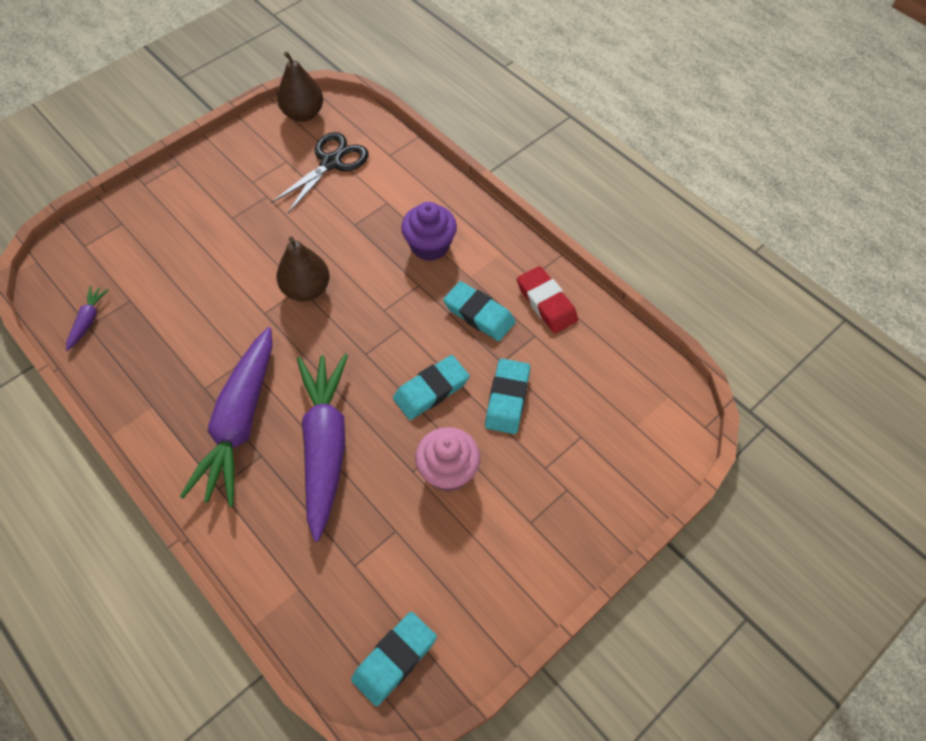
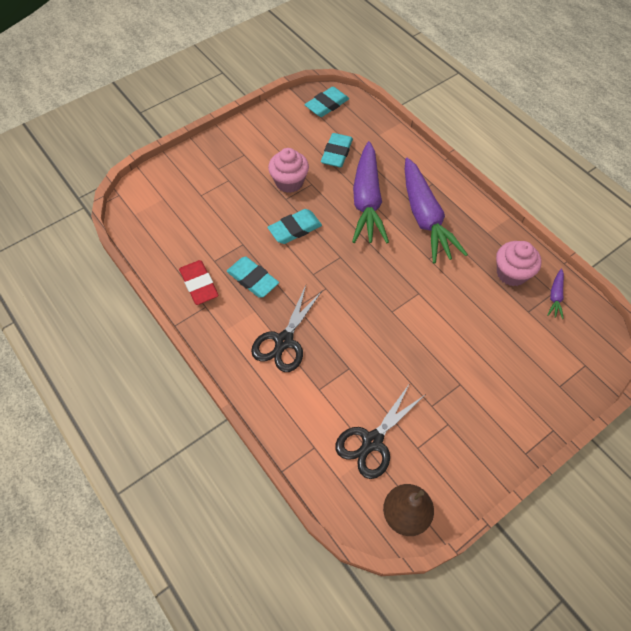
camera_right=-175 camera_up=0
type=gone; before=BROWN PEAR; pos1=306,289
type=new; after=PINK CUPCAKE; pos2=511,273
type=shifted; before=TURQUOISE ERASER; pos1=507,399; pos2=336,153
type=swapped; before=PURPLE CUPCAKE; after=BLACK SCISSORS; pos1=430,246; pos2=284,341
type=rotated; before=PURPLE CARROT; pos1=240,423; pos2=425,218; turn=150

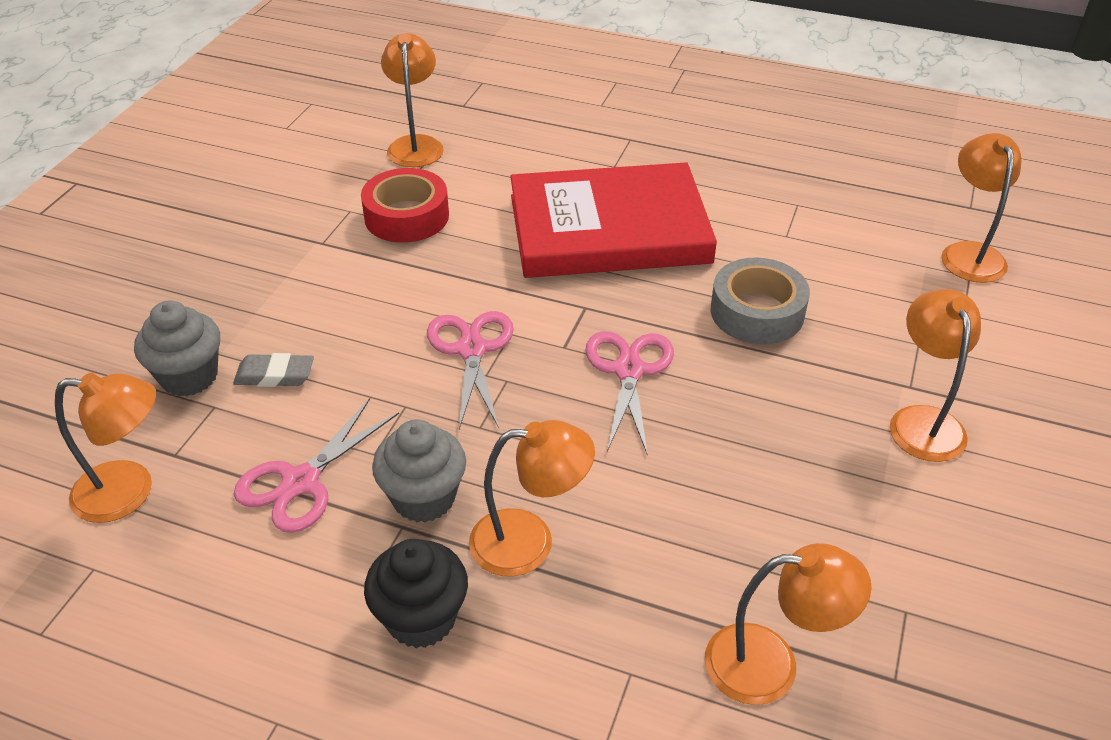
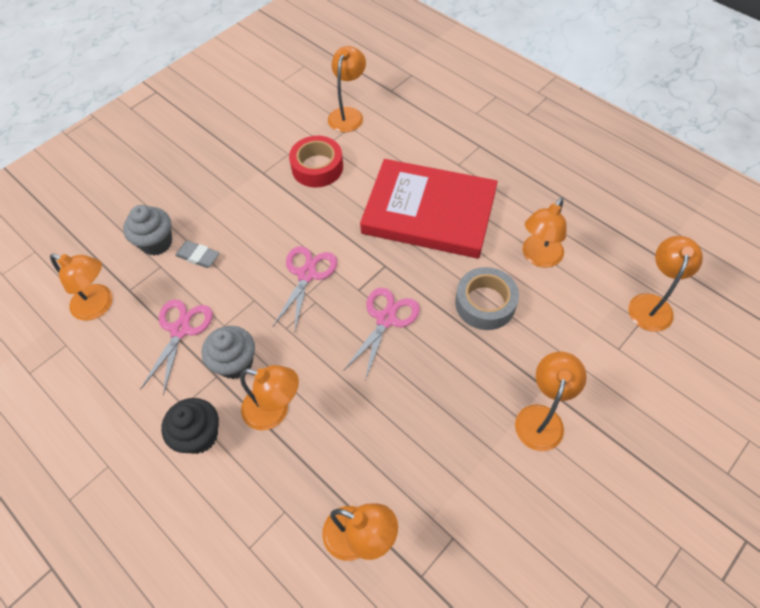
camera_right=25 camera_up=15
type=new; after=ORANGE LAMP; pos2=538,257
type=rotated; before=PINK SCISSORS; pos1=301,482; pos2=180,330; turn=135

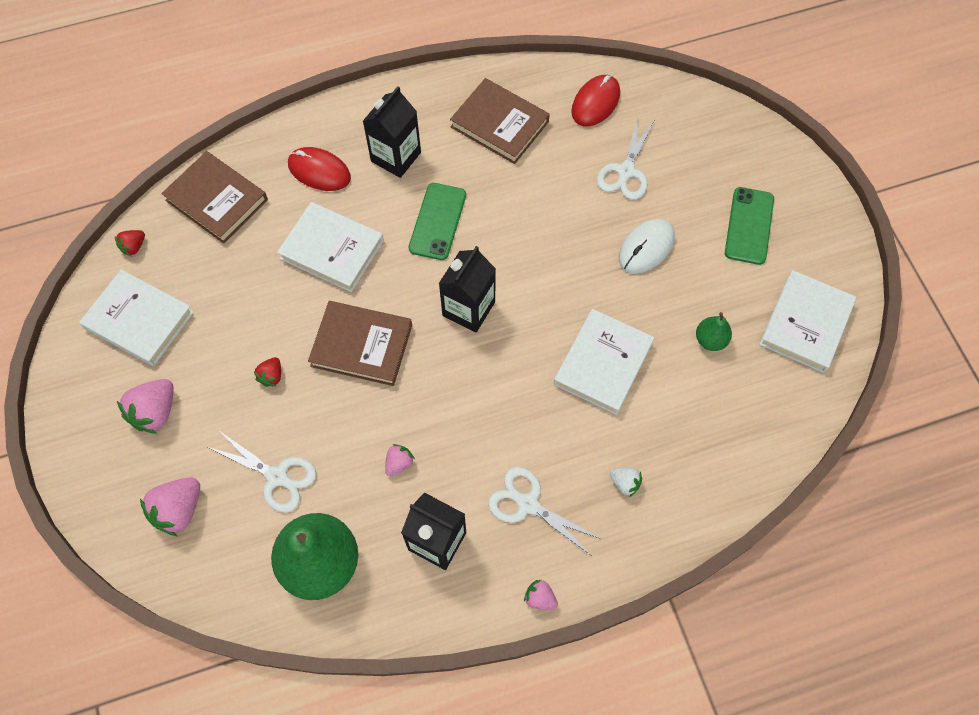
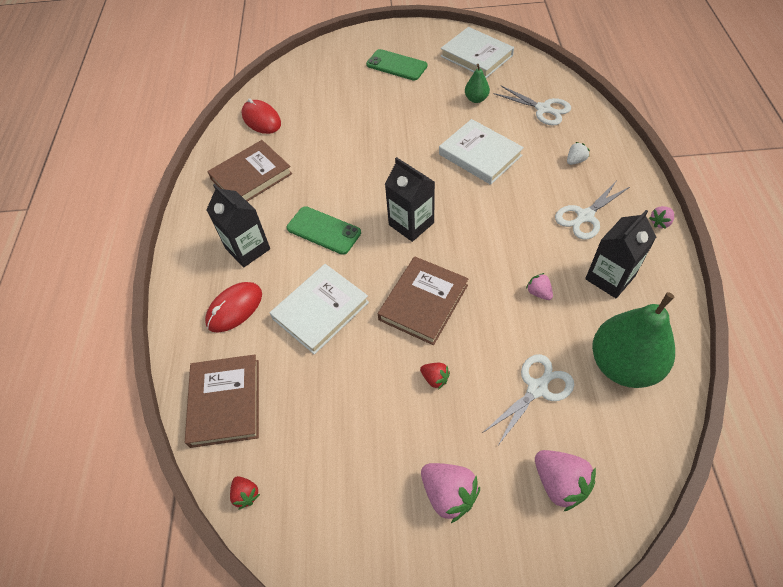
camera_right=-70 camera_up=-10
type=gone; before=WHITE BOOK; pos1=139,320
type=gone; before=WHITE MOUSE; pos1=646,247
type=shifted; before=WHITE SCISSORS; pos1=626,171; pos2=543,109
type=rotated; before=BROWN BOOK; pos1=216,200; pos2=225,402; turn=-60

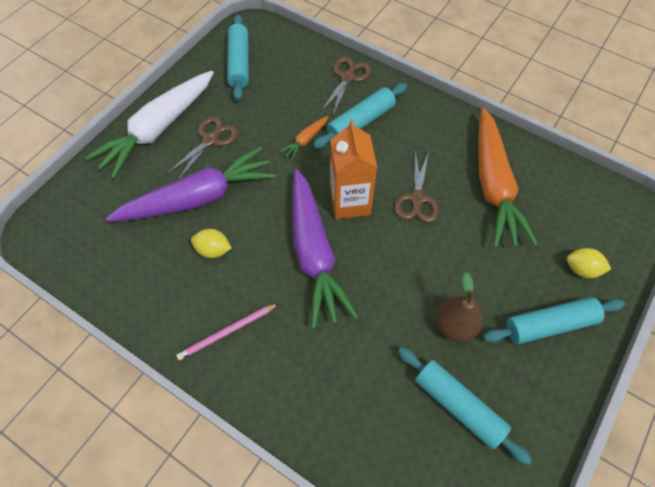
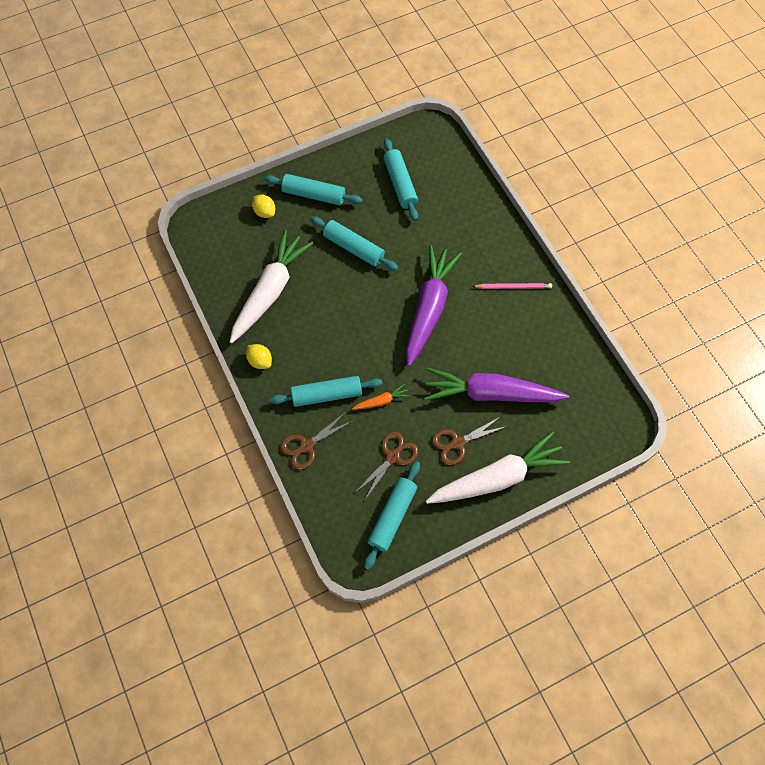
camera_right=-150 camera_up=5
type=gone; before=ORANGE CARTON; pos1=350,202
type=gone; before=BROWN PEAR; pos1=455,325
type=new; after=TURQUOISE ROLLING PIN; pos2=353,248
type=shifted; before=YELLOW LEMON; pos1=213,250; pos2=260,361
type=shifted; before=BROWN SCISSORS; pos1=417,199; pos2=393,456
type=repainted; before=ORANGE CARROT; after=WHITE CARROT; pos1=493,185; pos2=270,291

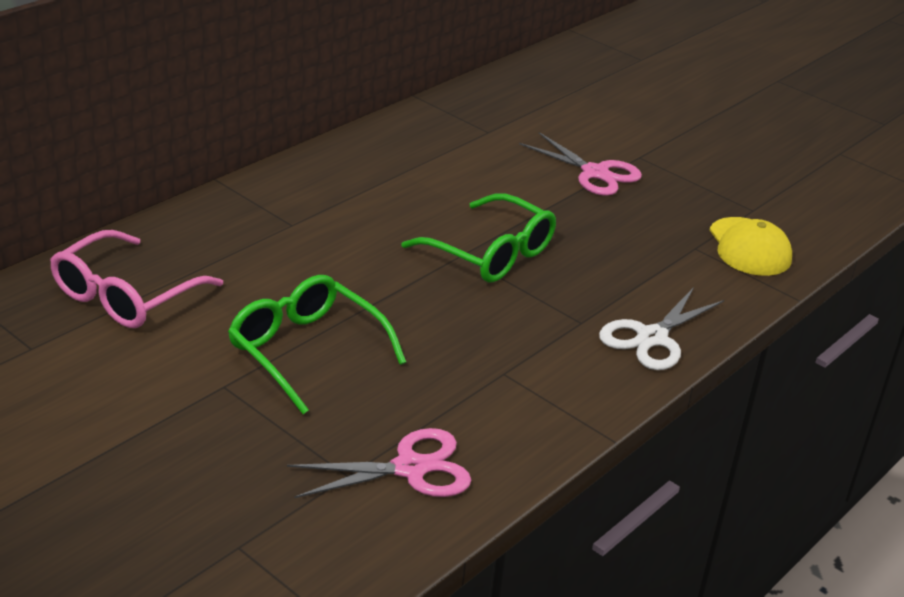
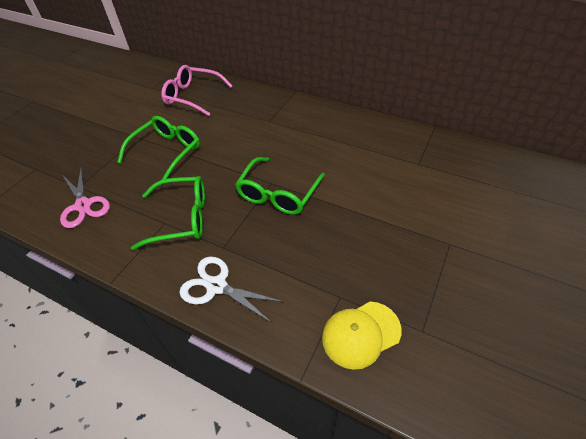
camera_right=80 camera_up=15
type=gone; before=PINK SCISSORS; pos1=595,173
type=new; after=GREEN GLASSES; pos2=182,218

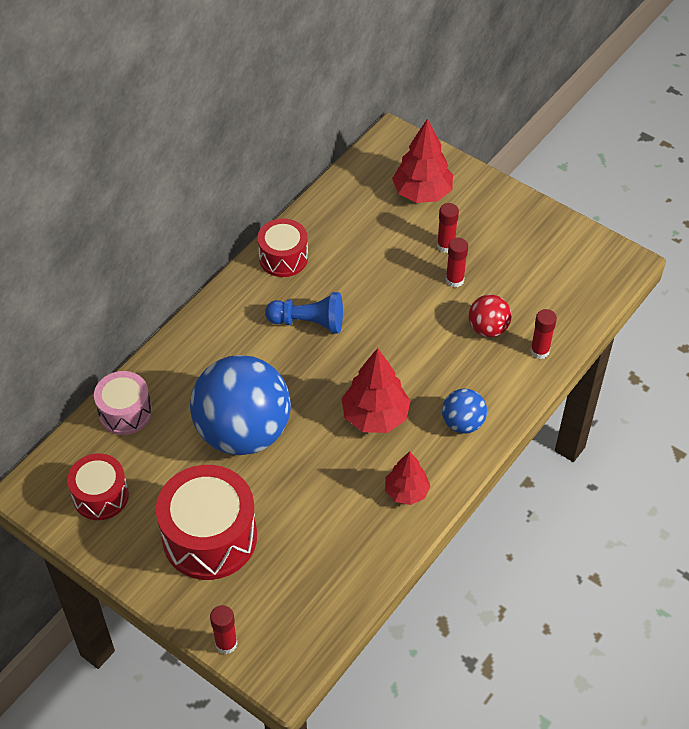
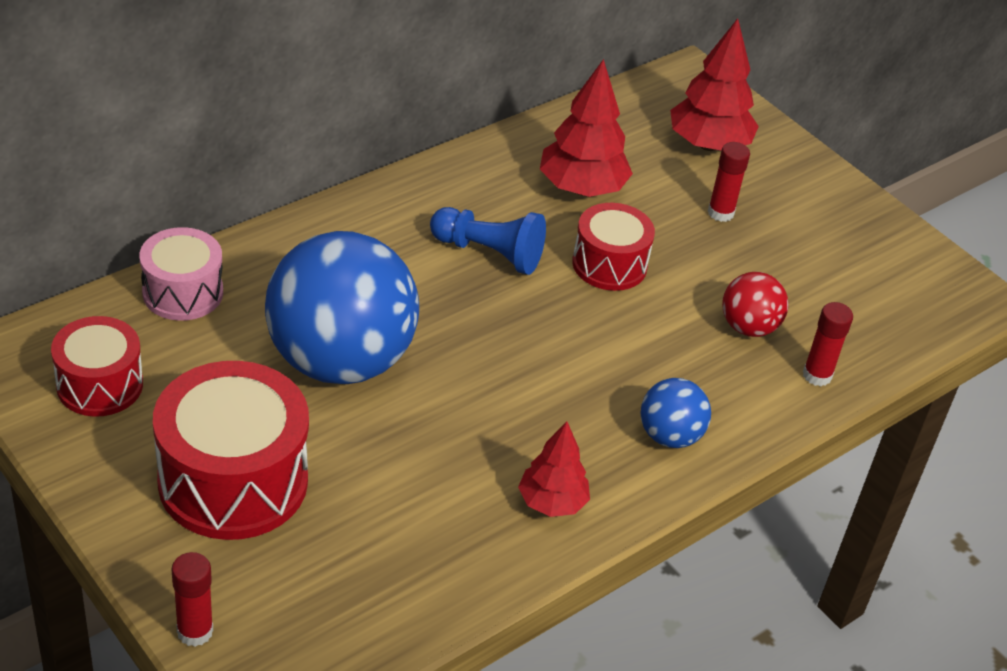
camera_right=10 camera_up=-10
type=gone; before=RED GLUE STICK; pos1=454,280
type=shifted; before=RED DRUM; pos1=283,258; pos2=609,264
type=shifted; before=RED TREE; pos1=375,416; pos2=582,188

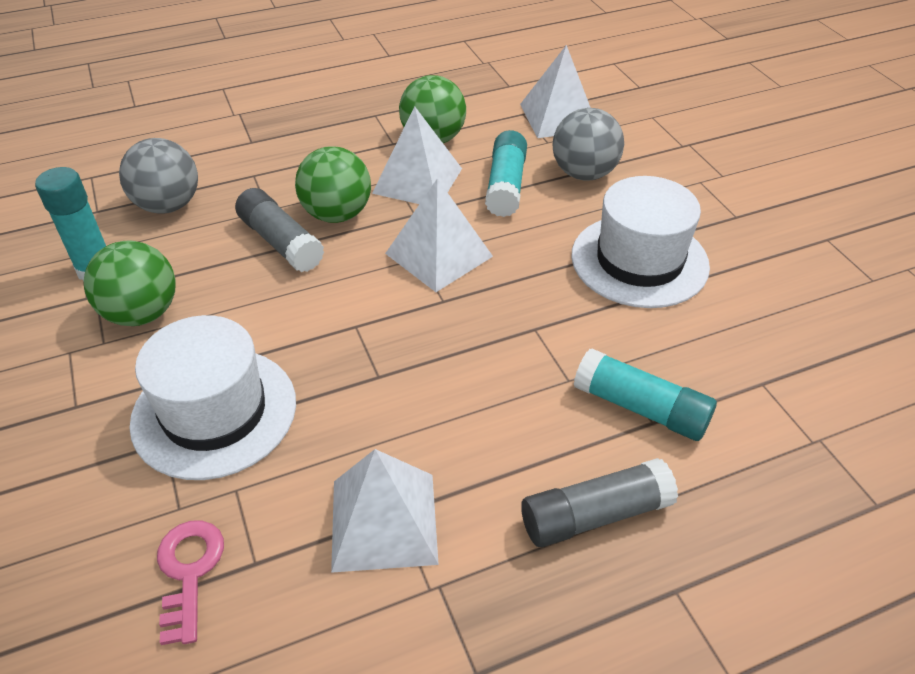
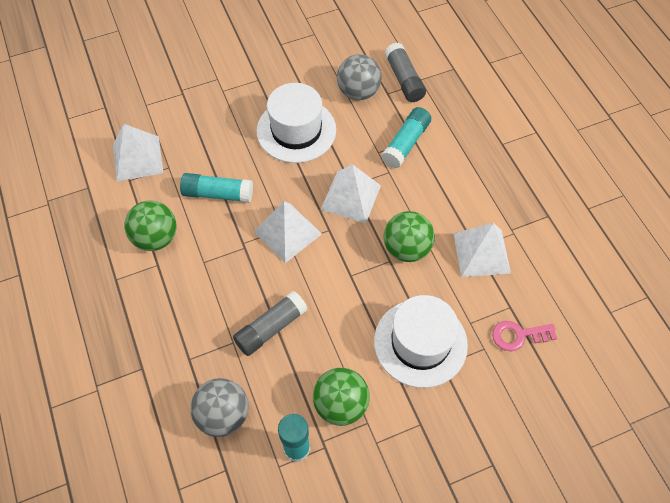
camera_right=-90 camera_up=15
type=shifted; before=GREEN BALL; pos1=337,214; pos2=406,248
type=shifted; before=WHITE PYRAMID; pos1=417,180; pos2=350,197
type=shifted; before=GREY GLUE STICK; pos1=594,515; pos2=404,79
type=shifted; before=GREY BALL; pos1=584,173; pos2=358,92

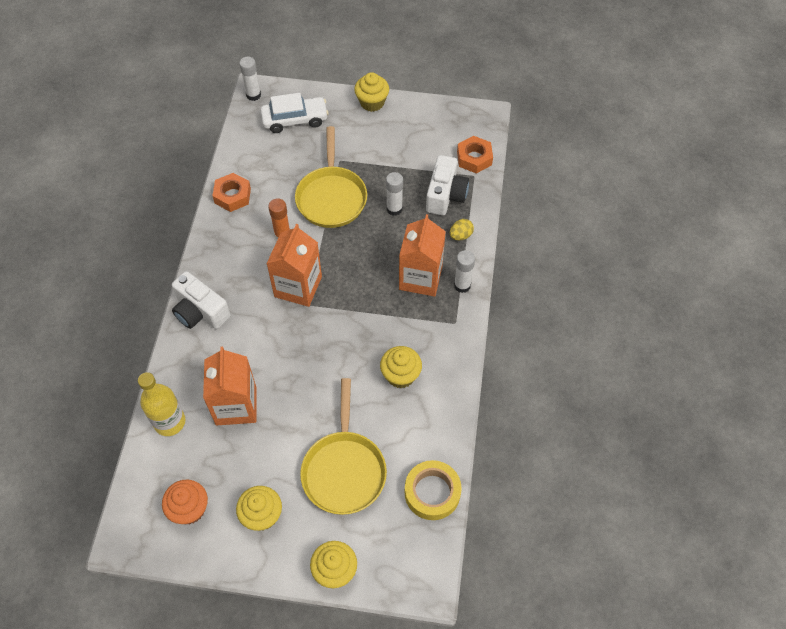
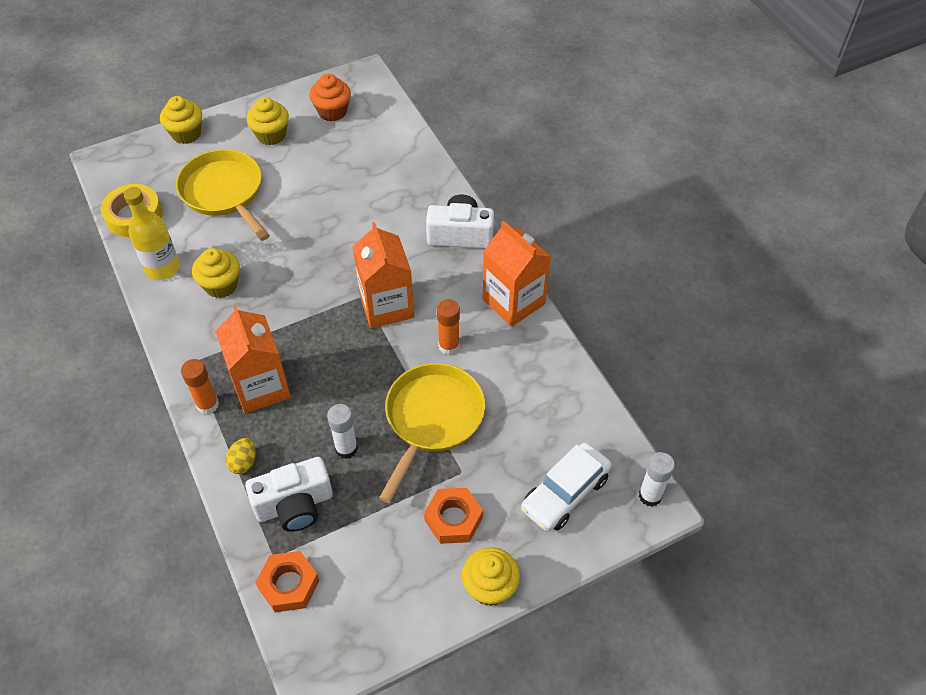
camera_right=145 camera_up=-5
type=shifted; before=YELLOW BOTTLE; pos1=169,422; pos2=162,268
type=shifted; before=ORANGE CARTON; pos1=236,405; pos2=513,301
type=shifted; before=ORANGE NUT; pos1=232,196; pos2=453,519
type=repainted; before=WHITE GLUE STICK; after=ORANGE GLUE STICK; pos1=462,285; pos2=208,405
type=rotated; before=YELLOW PAN; pos1=331,197; pos2=432,419; turn=60
type=rotated; before=WHITE CAMERA; pos1=445,195; pos2=295,505; turn=-90

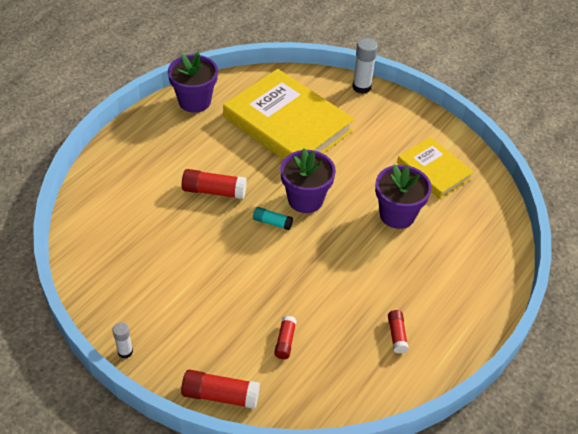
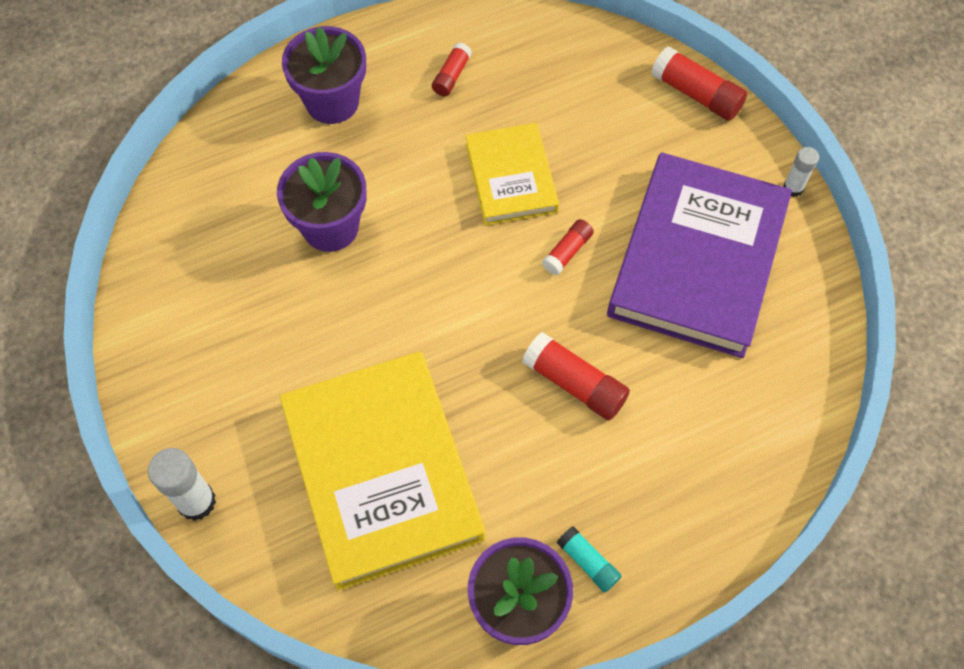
camera_right=-150 camera_up=15
type=new; after=PURPLE BOOK; pos2=697,259
type=shifted; before=TURQUOISE GLUE STICK; pos1=272,222; pos2=588,562
type=shifted; before=RED GLUE STICK; pos1=285,341; pos2=567,252
type=shifted; before=PURPLE FLOWER POT; pos1=305,199; pos2=332,102
type=shifted; before=YELLOW BOOK; pos1=434,171; pos2=511,177

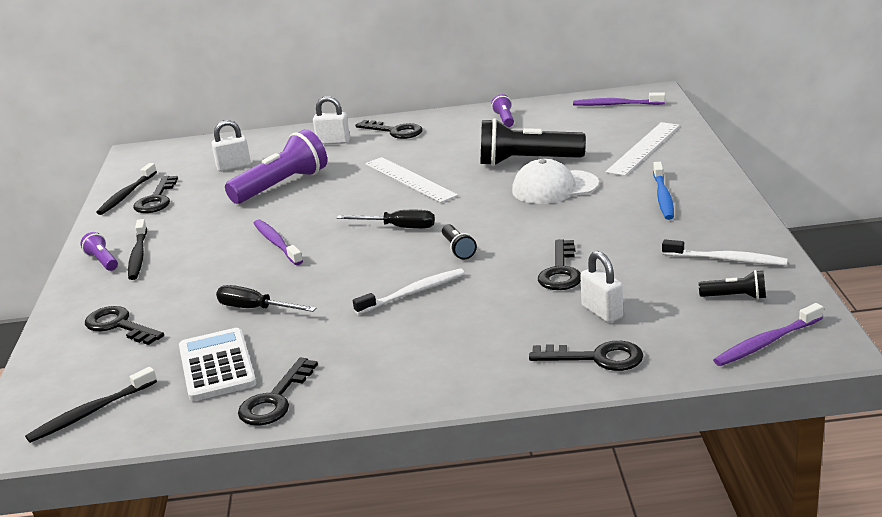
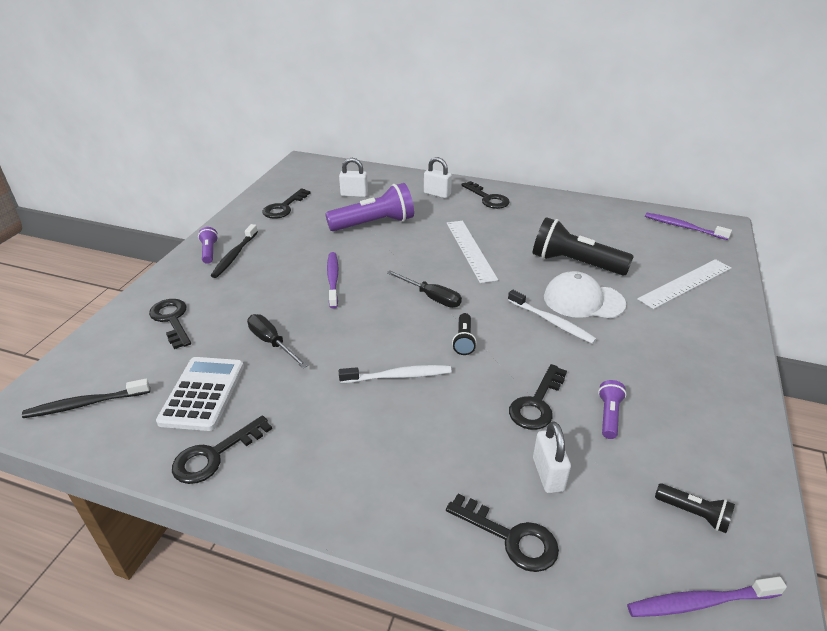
camera_right=20 camera_up=10
type=gone; before=BLACK TOOTHBRUSH; pos1=126,195
type=gone; before=BLUE TOOTHBRUSH; pos1=663,197
type=shifted; before=PURPLE FLASHLIGHT; pos1=504,119; pos2=609,415
type=shifted; before=WHITE TOOTHBRUSH; pos1=727,260; pos2=552,322

